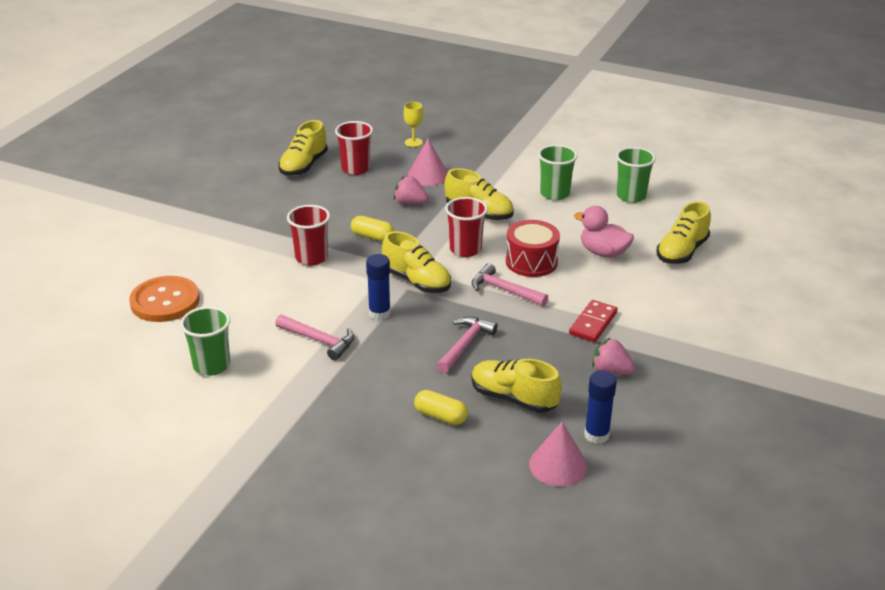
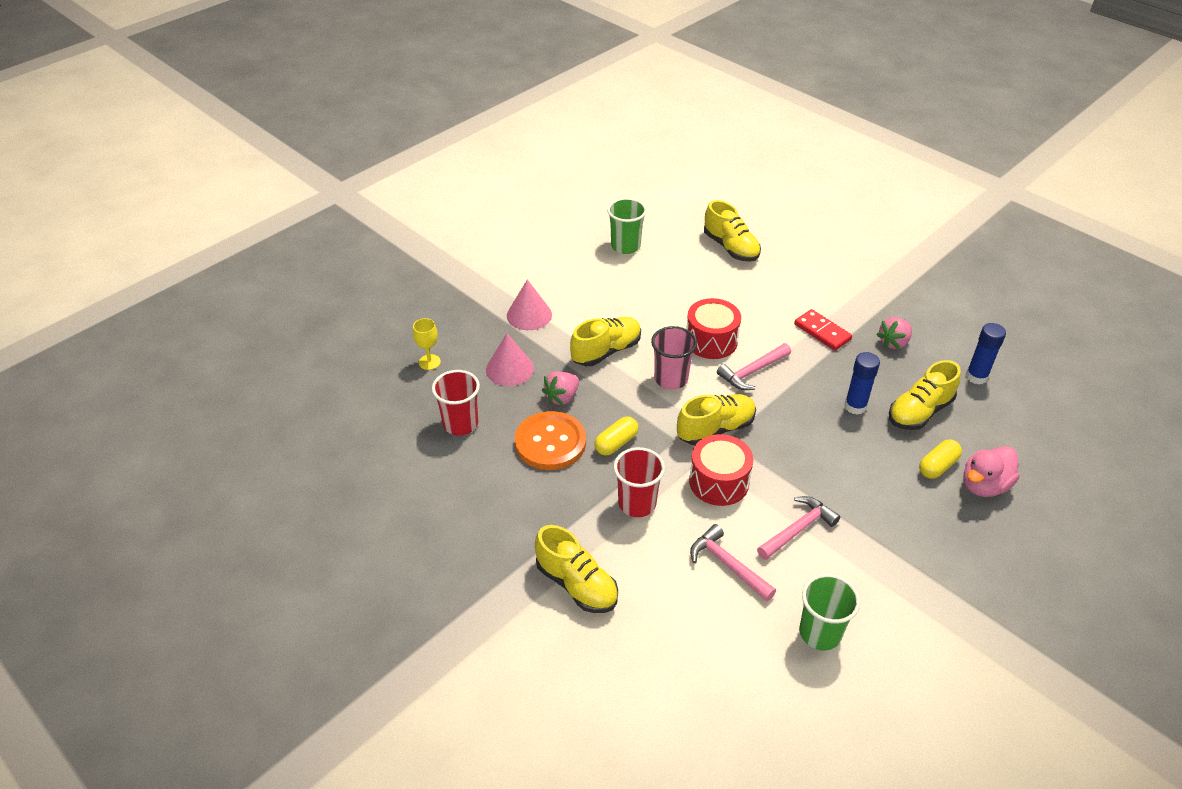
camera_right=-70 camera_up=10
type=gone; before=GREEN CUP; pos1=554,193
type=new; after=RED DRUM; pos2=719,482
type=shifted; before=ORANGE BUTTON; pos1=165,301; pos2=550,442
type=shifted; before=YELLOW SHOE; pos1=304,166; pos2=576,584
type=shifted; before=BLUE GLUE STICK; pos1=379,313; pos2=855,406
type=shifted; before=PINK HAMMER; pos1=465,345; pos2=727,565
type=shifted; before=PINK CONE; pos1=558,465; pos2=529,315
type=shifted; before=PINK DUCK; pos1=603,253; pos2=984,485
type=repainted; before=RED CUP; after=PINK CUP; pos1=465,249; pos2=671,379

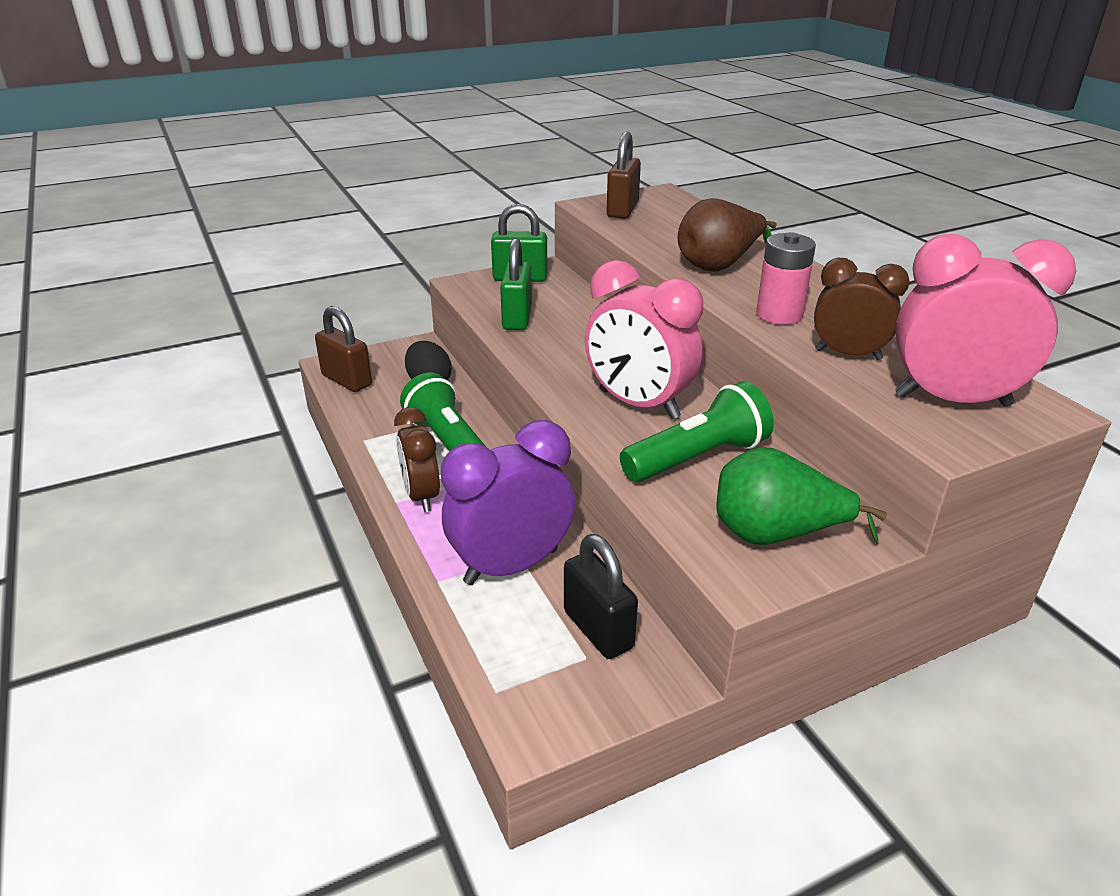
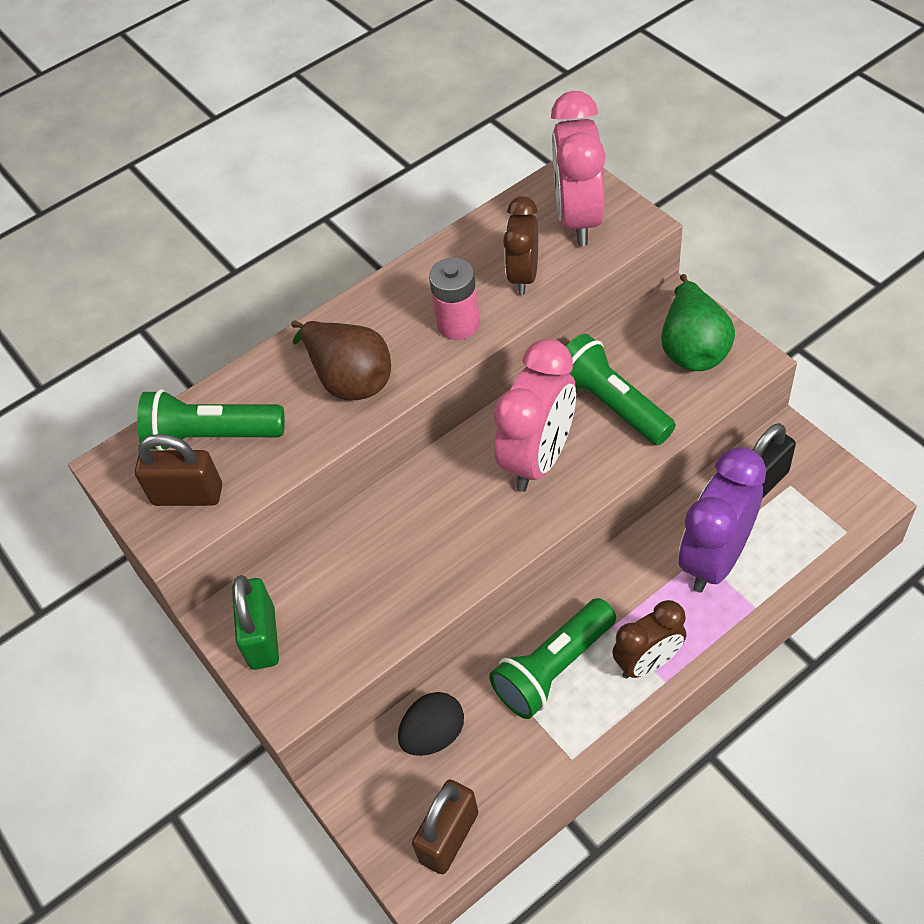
camera_right=-95 camera_up=20
type=gone; before=GREEN PADLOCK; pos1=517,318
type=new; after=GREEN FLASHLIGHT; pos2=211,436
type=rotated; before=PURPLE CLOCK; pos1=511,566; pos2=715,558; turn=75

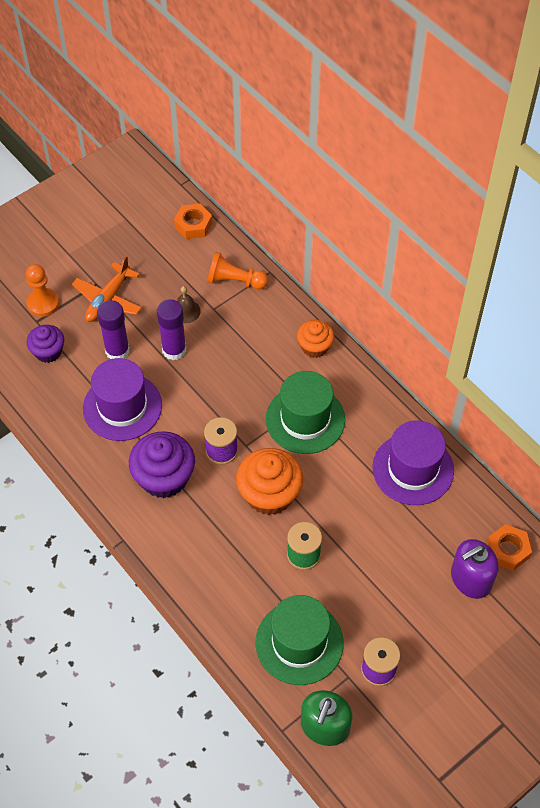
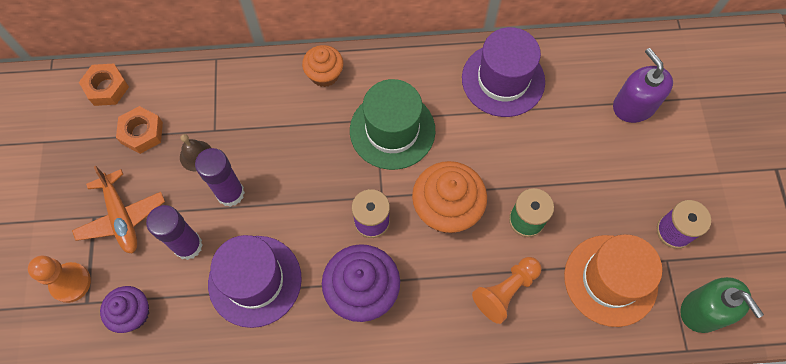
camera_right=-55 camera_up=10
type=shifted; before=ORANGE PAWN; pos1=235,281; pos2=505,291
type=shifted; before=ORANGE NUT; pos1=508,550; pos2=142,133
type=repainted; before=GREEN HAT; after=ORANGE HAT; pos1=299,642; pos2=610,280
type=rotated; before=PURPLE SOAP DISPENSER; pos1=470,579; pos2=634,106; turn=150

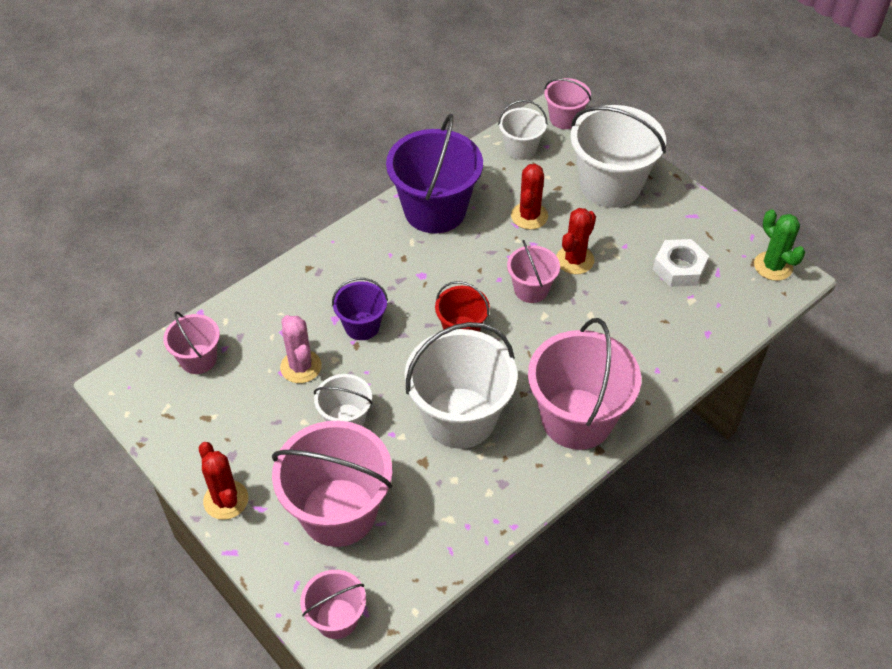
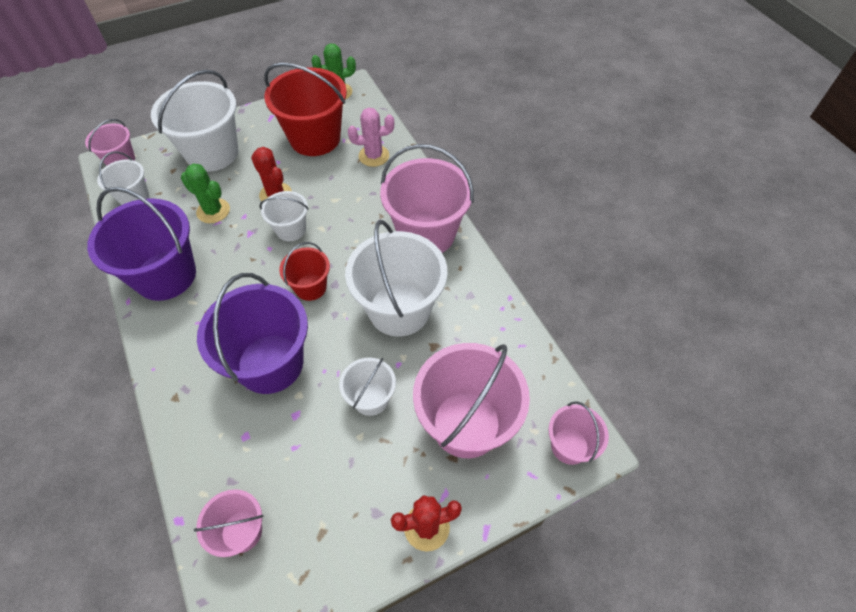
camera_right=-75 camera_up=5
type=shifted; before=PINK CACTUS; pos1=301,367; pos2=374,156
type=swapped; before=WHITE NUT; after=RED BUCKET; pos1=679,268; pos2=315,138
type=repainted; before=PINK BUCKET; after=WHITE BUCKET; pos1=531,289; pos2=291,229
type=repainted; before=RED CACTUS; after=GREEN CACTUS; pos1=529,216; pos2=213,211
type=scaled; before=PURPLE BUCKET; pos1=362,326; pos2=270,363; scale=1.9

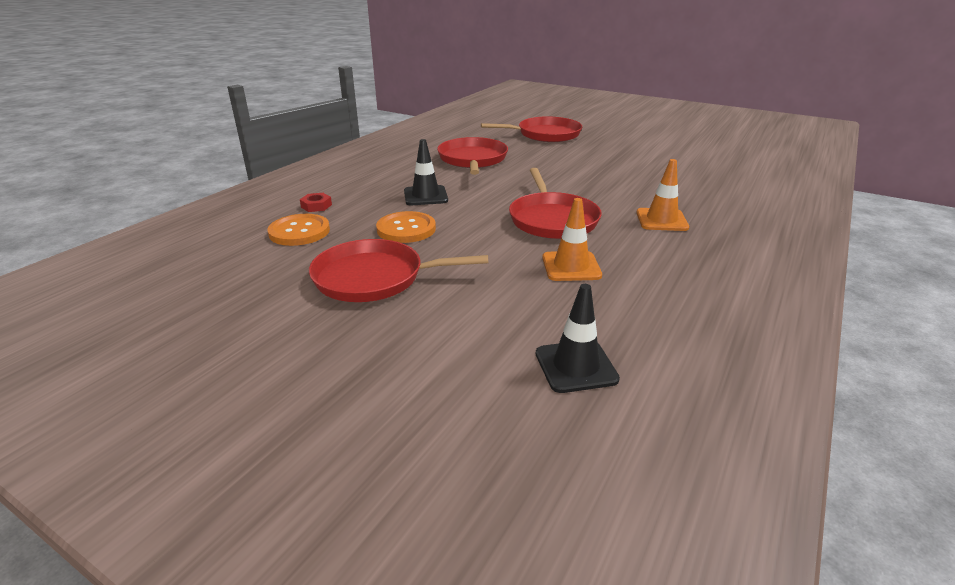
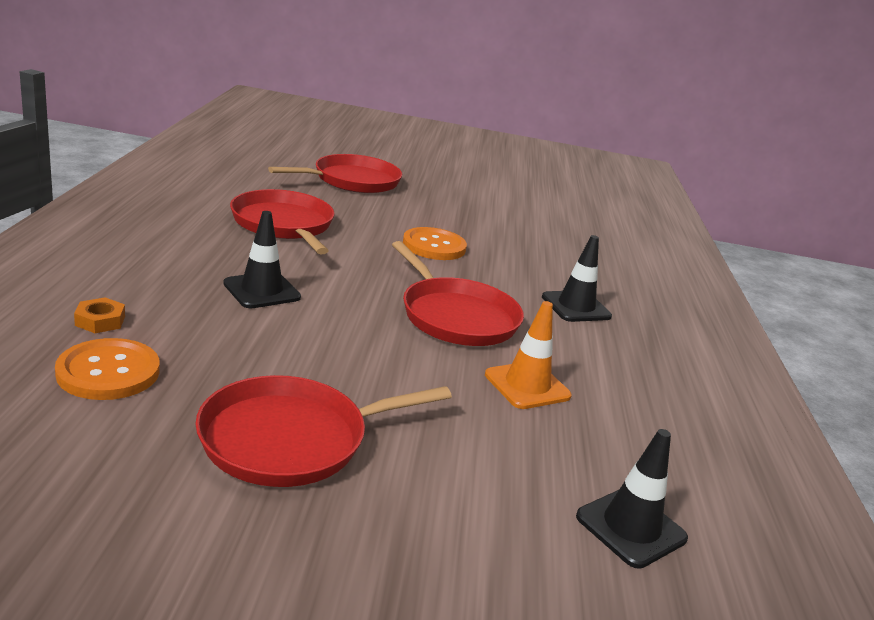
camera_right=-30 camera_up=-5
type=shifted; before=ORANGE BUTTON; pos1=406,229; pos2=434,246
type=repainted; before=RED NUT; after=ORANGE NUT; pos1=316,206; pos2=100,321
type=repainted; before=ORANGE TRAFFIC CONE; after=BLACK TRAFFIC CONE; pos1=661,220; pos2=576,307

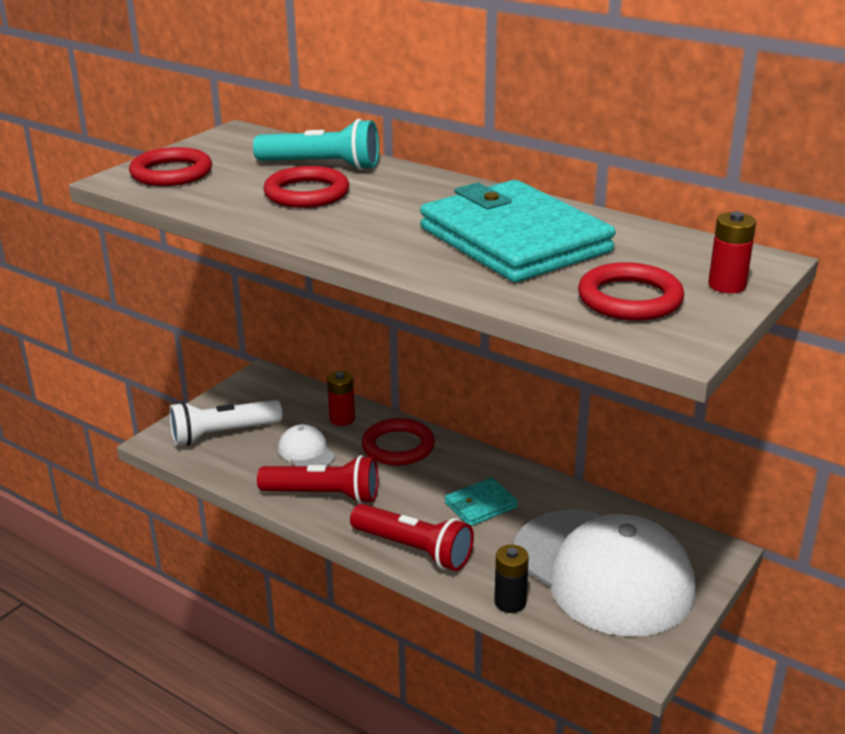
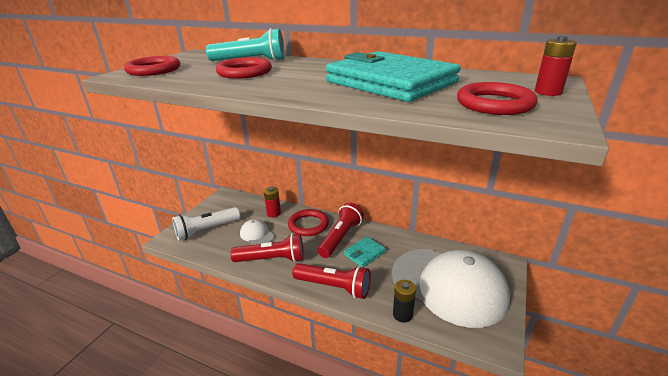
camera_right=-10 camera_up=0
type=new; after=RED FLASHLIGHT; pos2=341,237

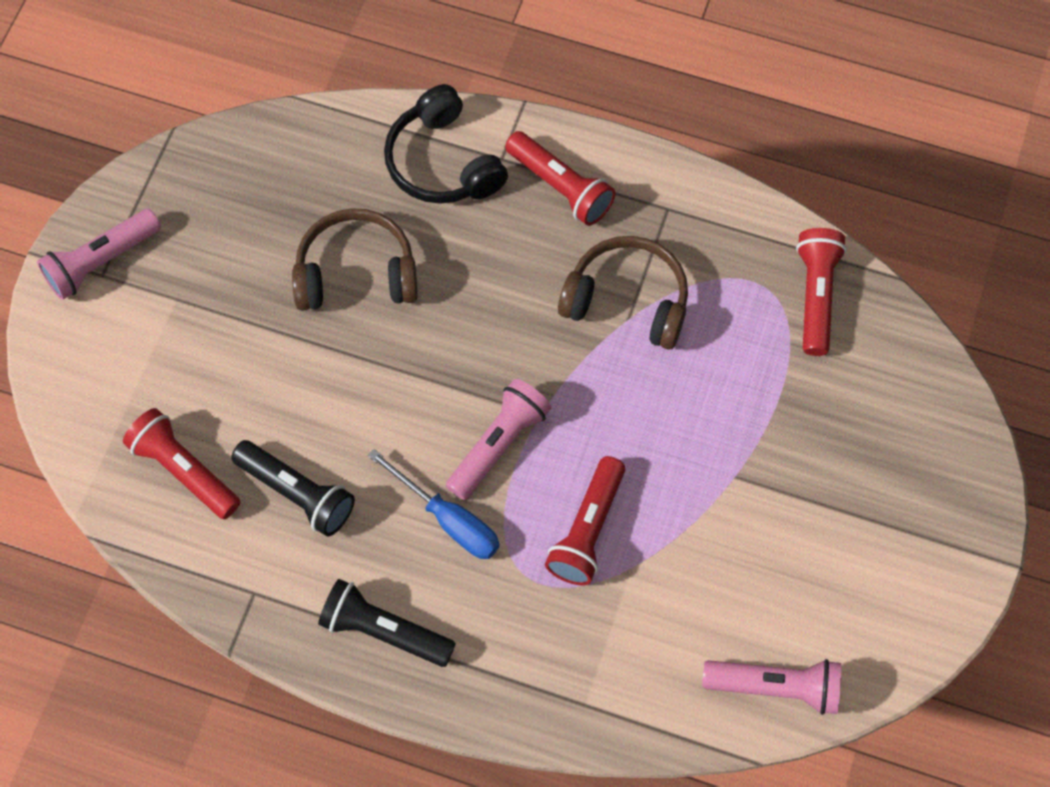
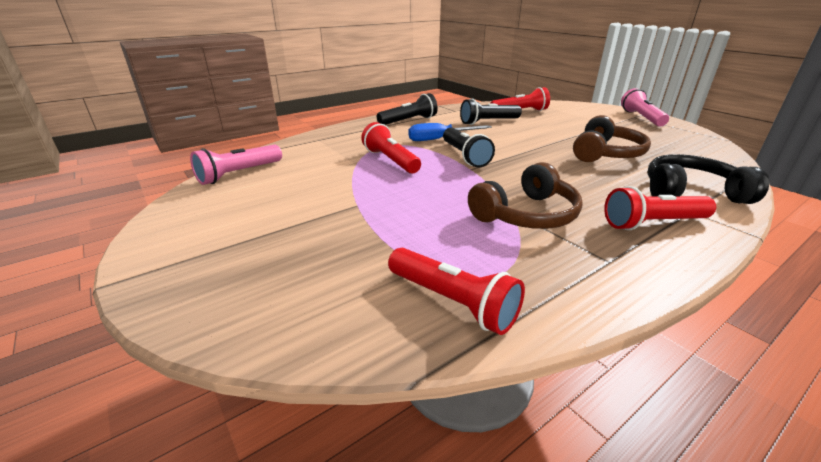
camera_right=125 camera_up=-35
type=repainted; before=PINK FLASHLIGHT; after=BLACK FLASHLIGHT; pos1=498,445; pos2=464,156

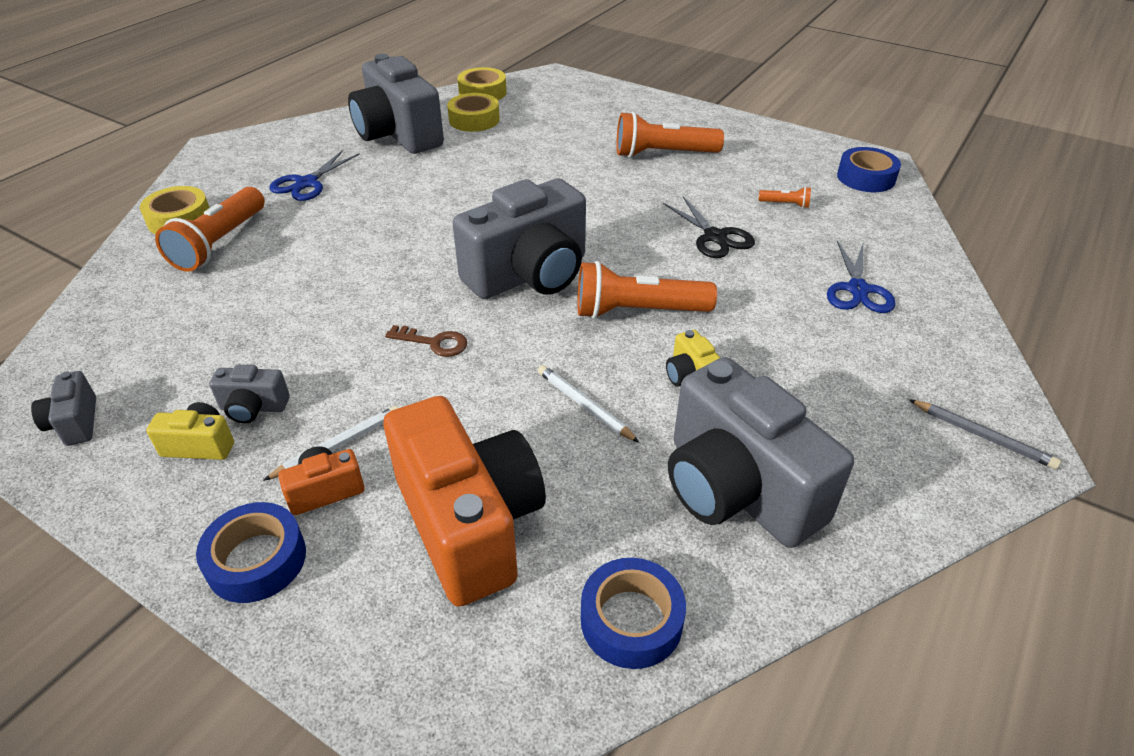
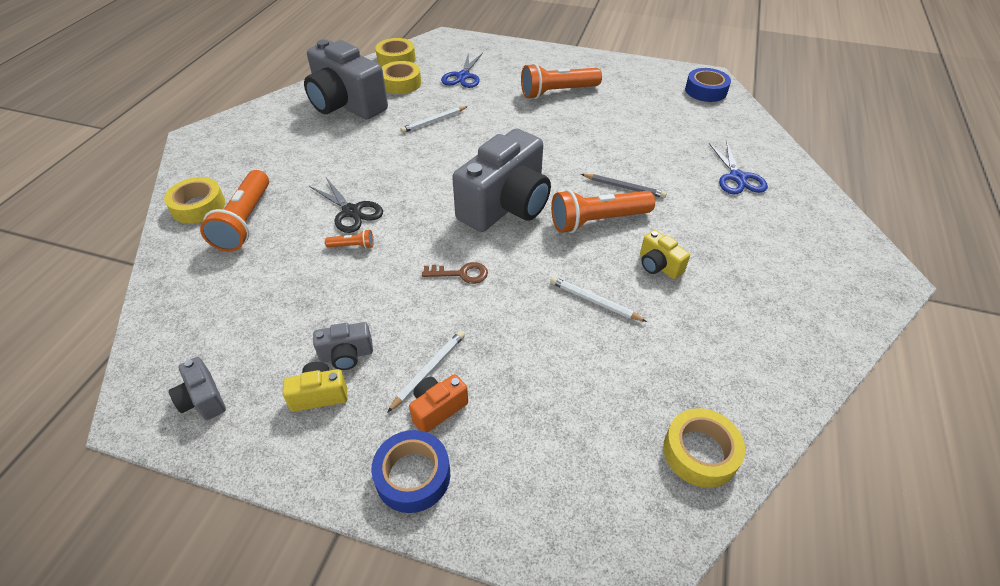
camera_right=-15 camera_up=5
type=gone; before=ORANGE CAMERA; pos1=469,523
type=gone; before=GREY CAMERA; pos1=737,489
type=new; after=WHITE PENCIL; pos2=433,121
type=shifted; before=BLUE SCISSORS; pos1=306,183; pos2=463,76
type=shifted; before=BLACK SCISSORS; pos1=715,237; pos2=352,212
type=shifted; before=ORANGE FLASHLIGHT; pos1=785,204; pos2=352,246
type=shifted; before=GREY PENCIL; pos1=983,436; pos2=624,187
type=repainted; before=BLUE TAPE; after=YELLOW TAPE; pos1=631,620; pos2=700,452

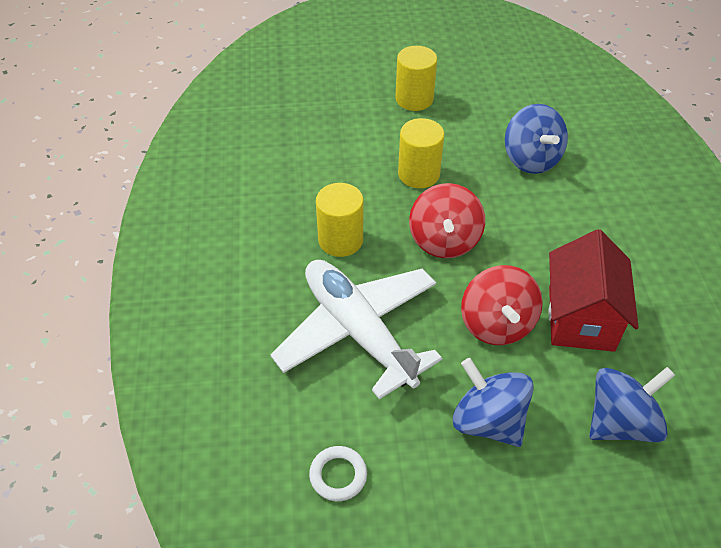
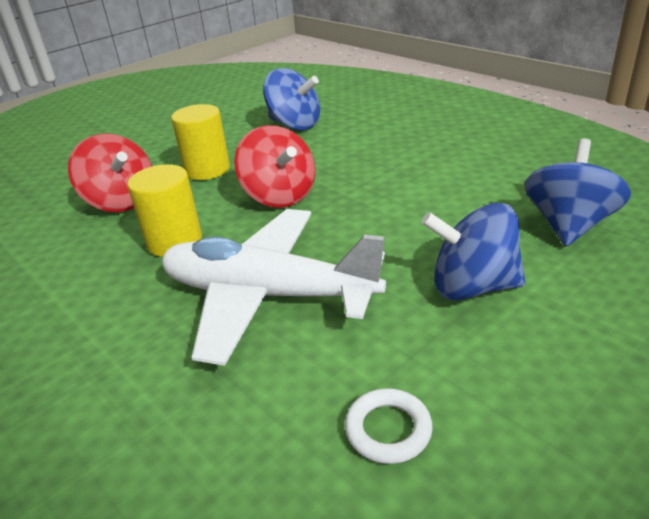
camera_right=-35 camera_up=-15
type=gone; before=YELLOW CYLINDER; pos1=414,99
type=gone; before=RED HOUSE; pos1=581,318
type=shifted; before=RED SPINNING TOP; pos1=497,324; pos2=121,201

